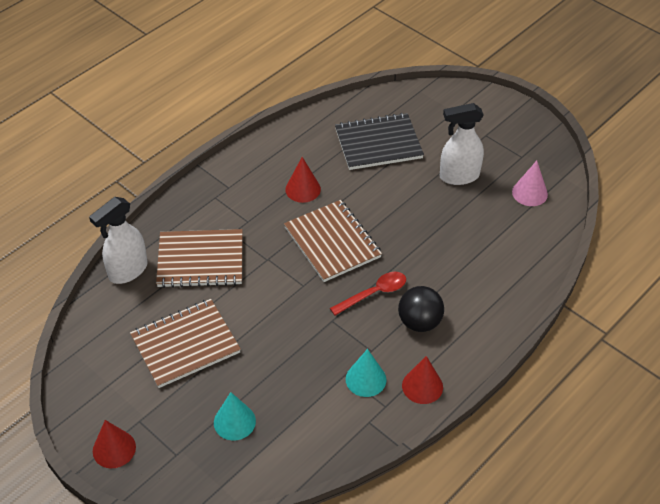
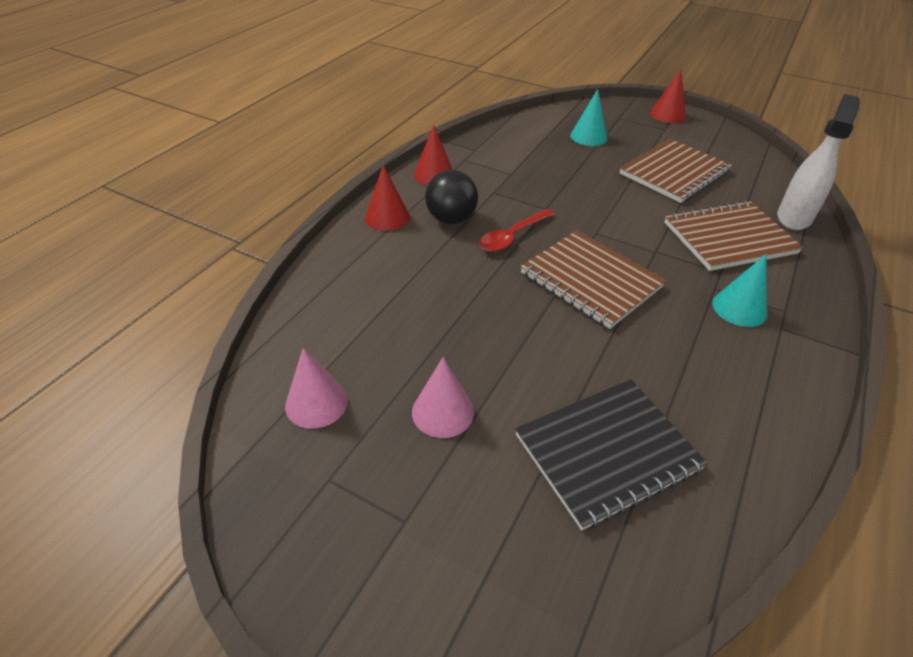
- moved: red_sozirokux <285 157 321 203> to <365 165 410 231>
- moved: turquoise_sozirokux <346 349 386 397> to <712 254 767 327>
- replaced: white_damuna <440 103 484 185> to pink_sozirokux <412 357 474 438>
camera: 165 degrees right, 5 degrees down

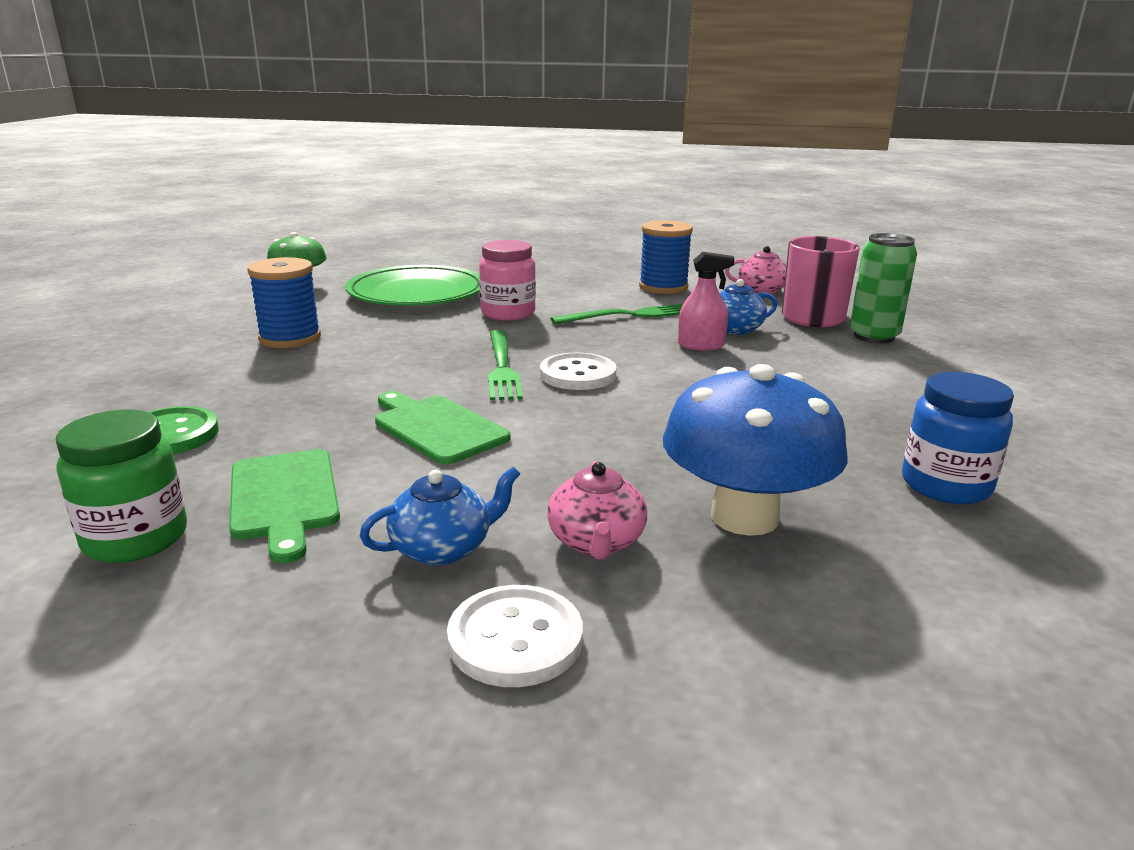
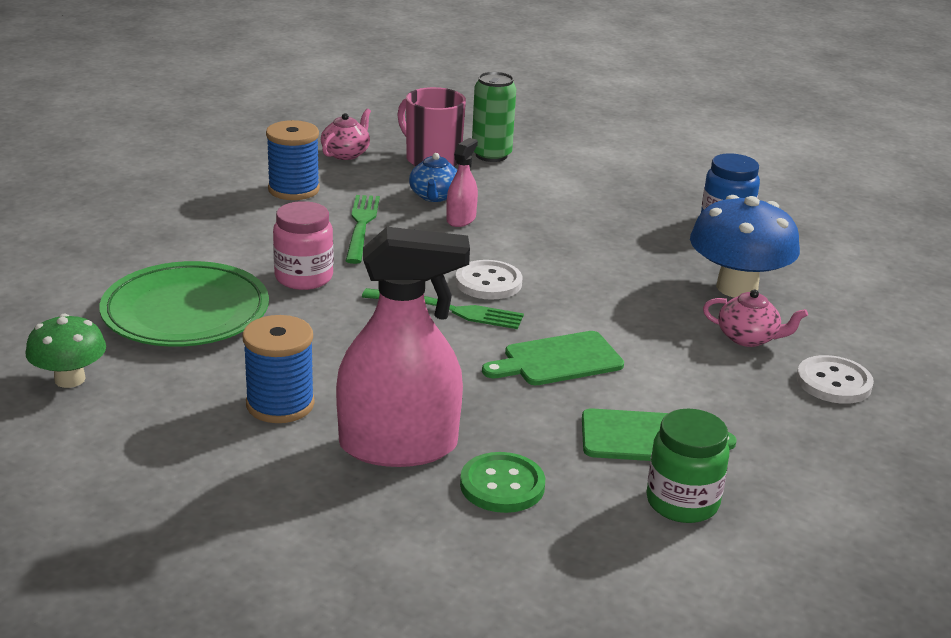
- removed: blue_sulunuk <360 466 520 566>
- added: pink_damuna <336 227 470 467>
camera: 70 degrees left, 5 degrees up

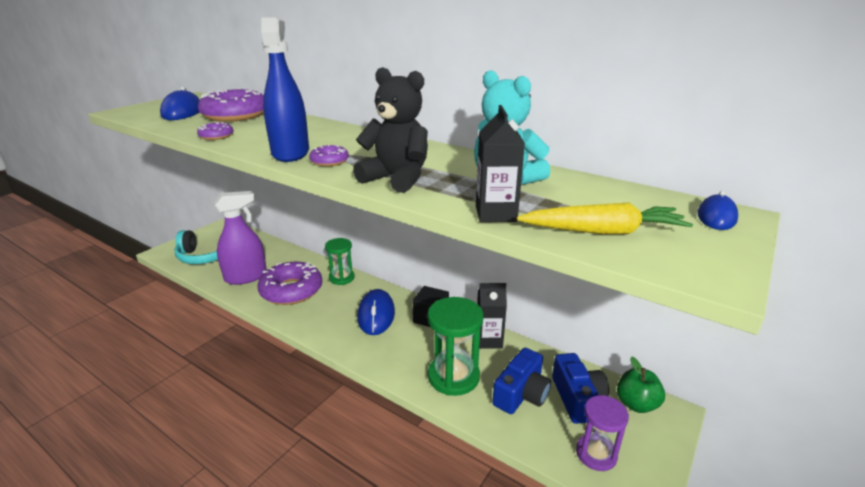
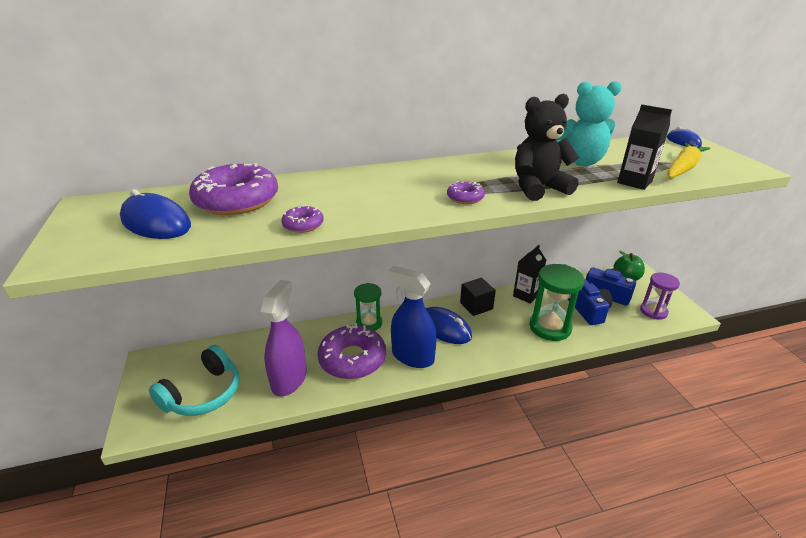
- moved: blue_damuna <261 17 309 162> to <388 266 437 368>
camera: 50 degrees left, 5 degrees up

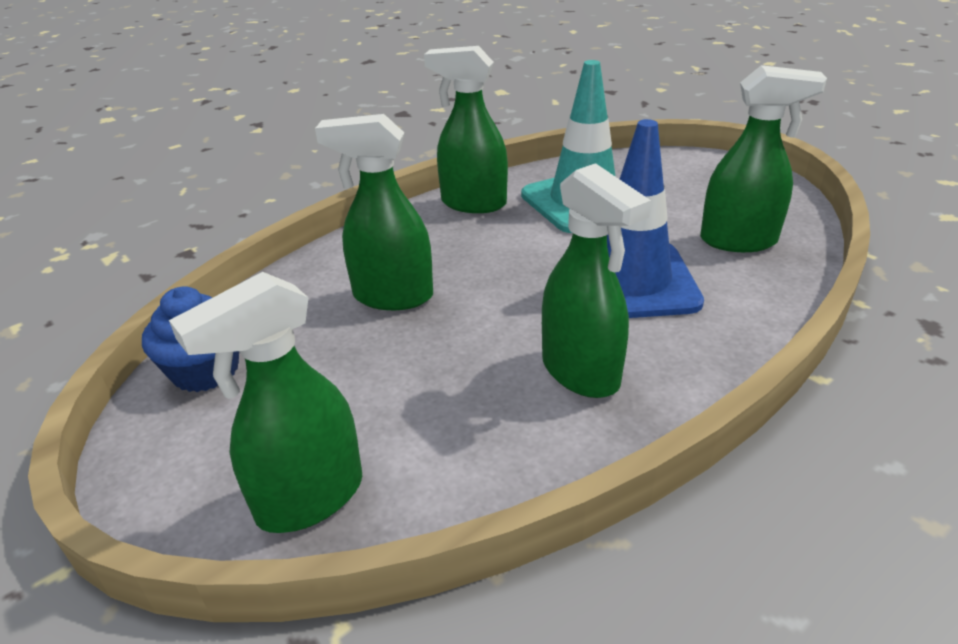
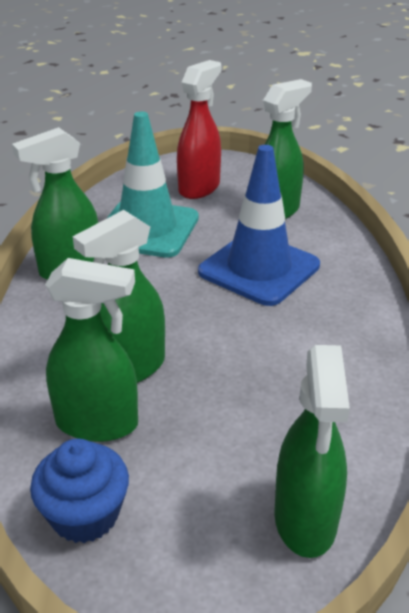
- moved: green_damuna <542 163 651 398> to <45 258 138 442>
- added: red_damuna <177 60 221 199>
camera: 50 degrees left, 0 degrees up

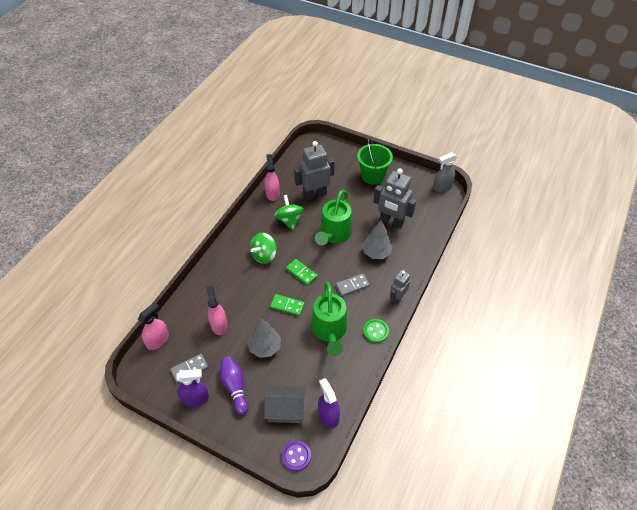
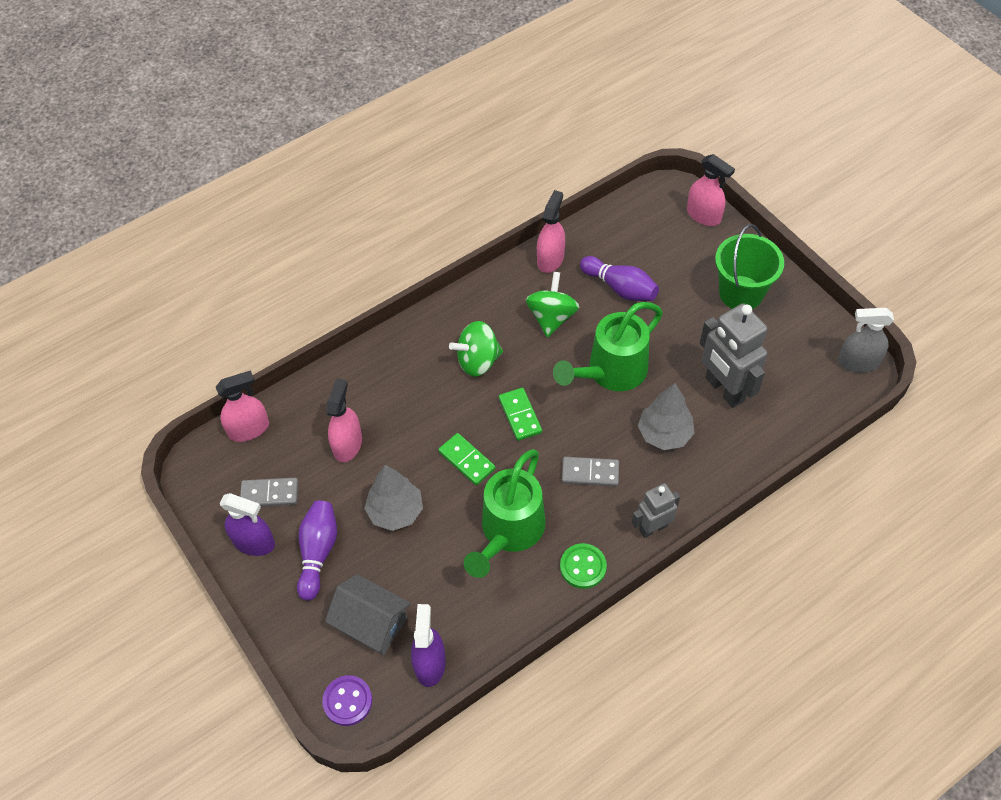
- replaced: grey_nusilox <294 141 335 200> to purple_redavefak <580 256 659 301>
- added: pink_damuna <687 154 735 226>
camera: 30 degrees right, 5 degrees up

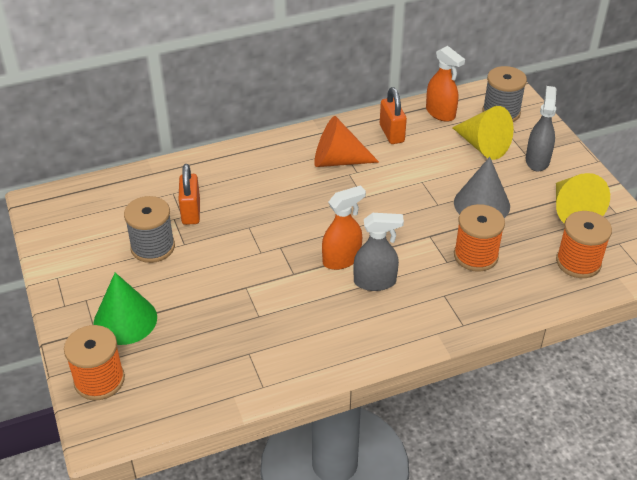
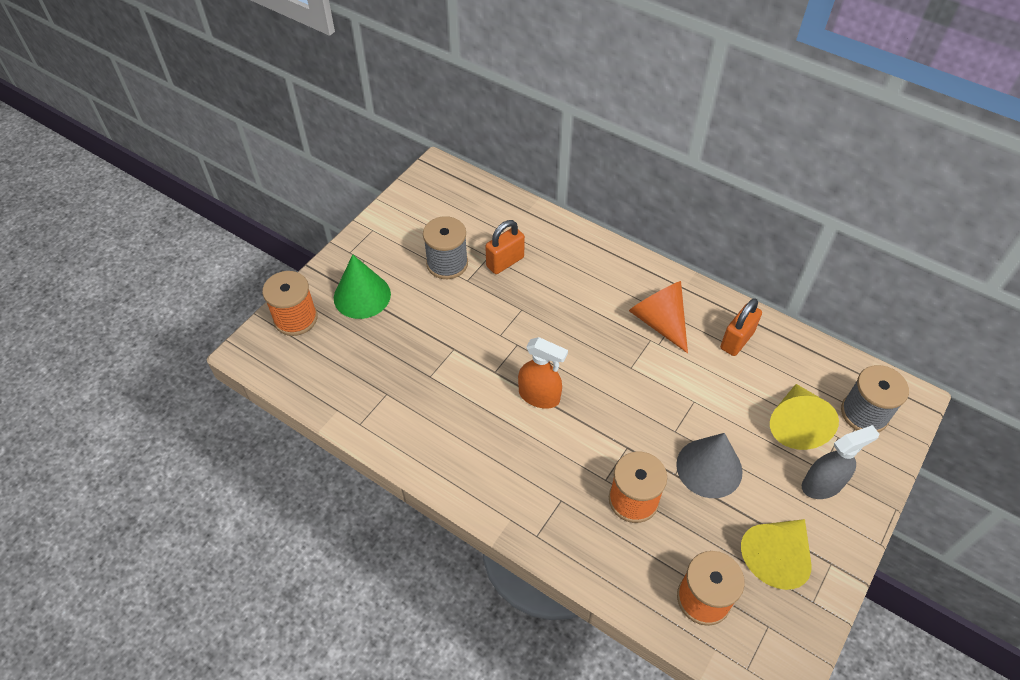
- removed: grey_damuna <353 213 404 291>
- removed: orange_damuna <426 46 465 122>
camera: 55 degrees right, 10 degrees up

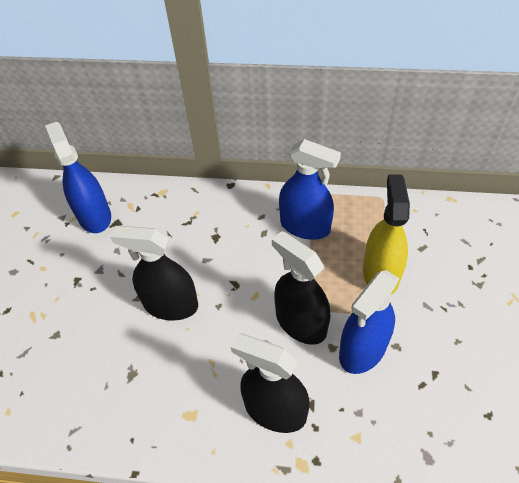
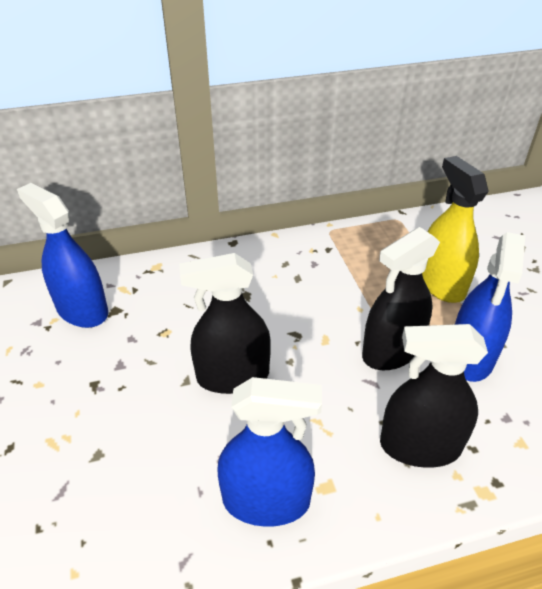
- turned: black_damuna <272 231 331 345> = <362 227 440 370> 60 degrees counterclockwise
- moved: blue_damuna <279 139 341 240> to <217 377 322 527>
camera: 25 degrees left, 10 degrees down

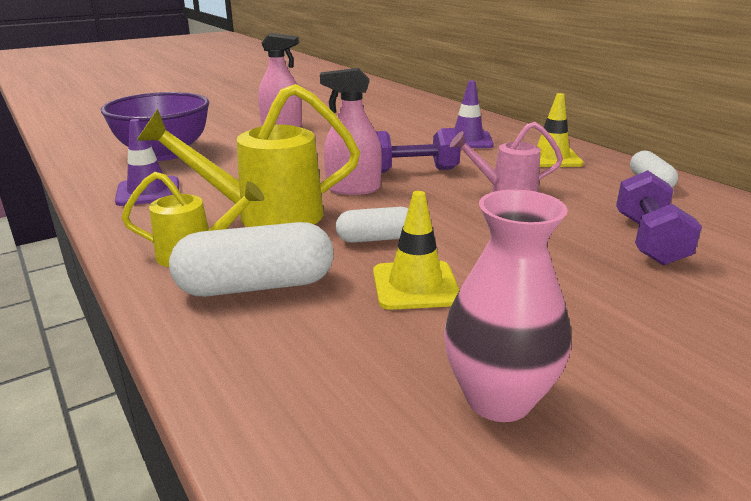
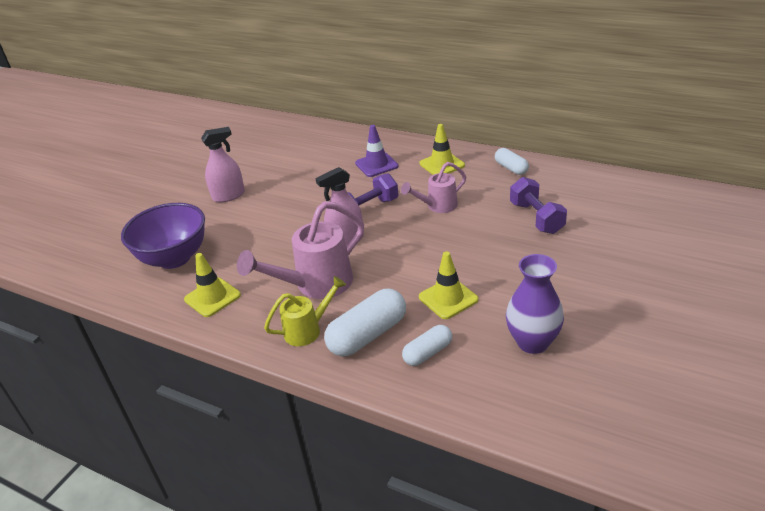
- recoloured: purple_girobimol <115 119 179 206> to yellow_girobimol <184 253 241 317>
- recoloured: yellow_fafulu <136 84 360 227> to pink_fafulu <237 201 364 299>
- moved: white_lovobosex <336 207 408 243> to <402 325 452 366>
- recoloured: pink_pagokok <444 190 571 422> to purple_pagokok <506 254 564 354>
camera: 25 degrees left, 10 degrees up

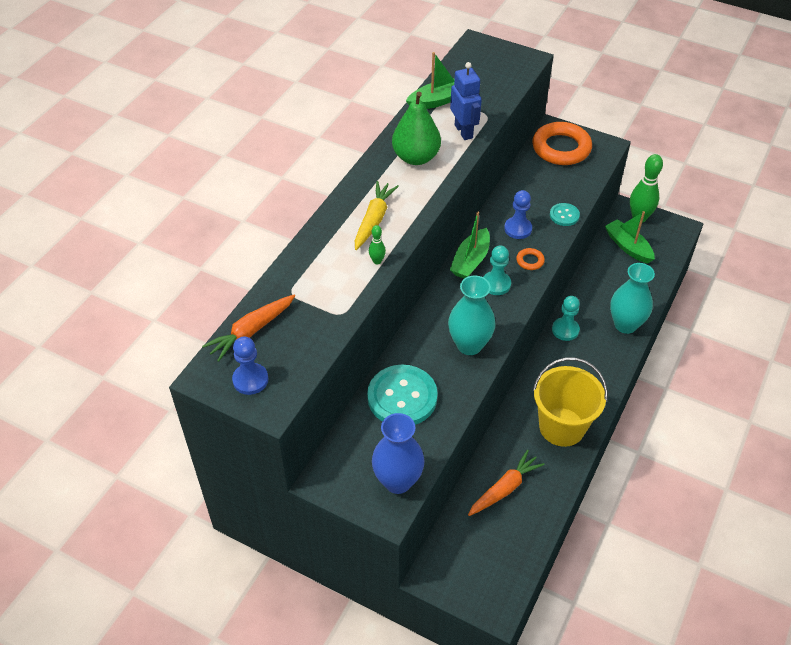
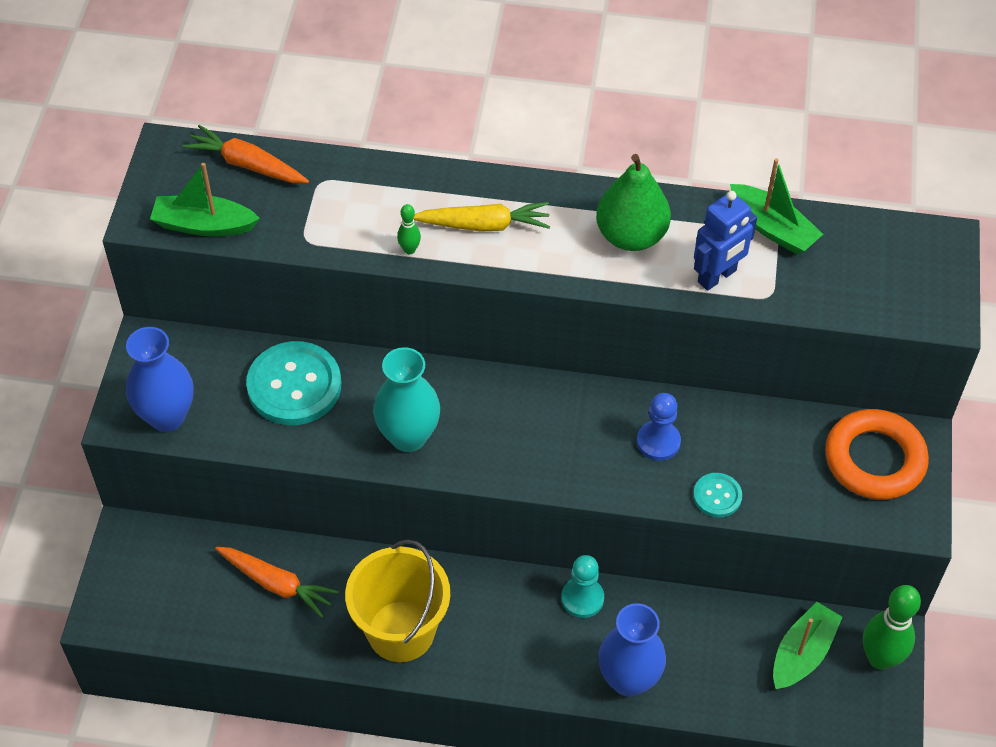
- removed: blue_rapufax <232 337 268 395>
- moved: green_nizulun <450 212 490 279> to <150 163 260 237>
- removed: turquoise_rapufax <483 246 511 295>
- removed: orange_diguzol <516 248 545 270>
- recoloured: turquoise_pagokok <610 263 655 334> to blue_pagokok <598 603 666 697>
camera: 70 degrees right, 5 degrees up

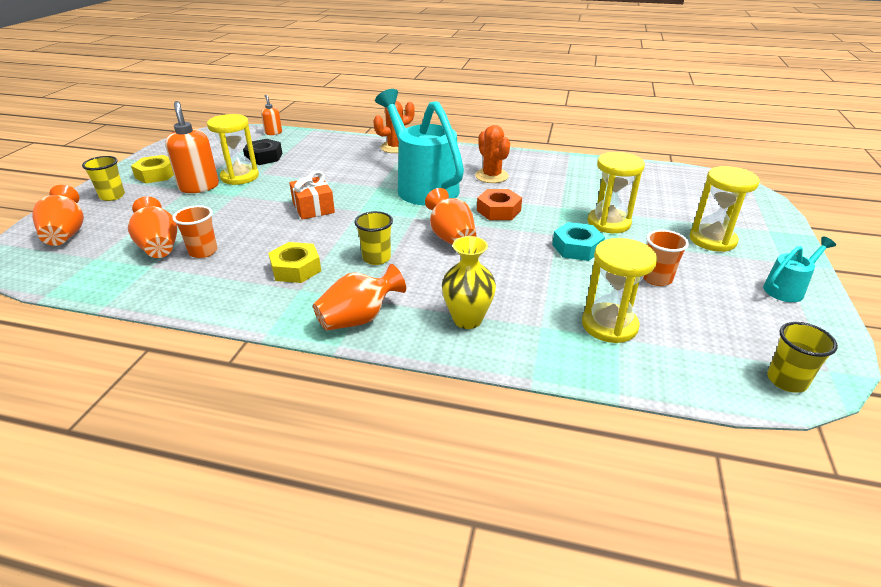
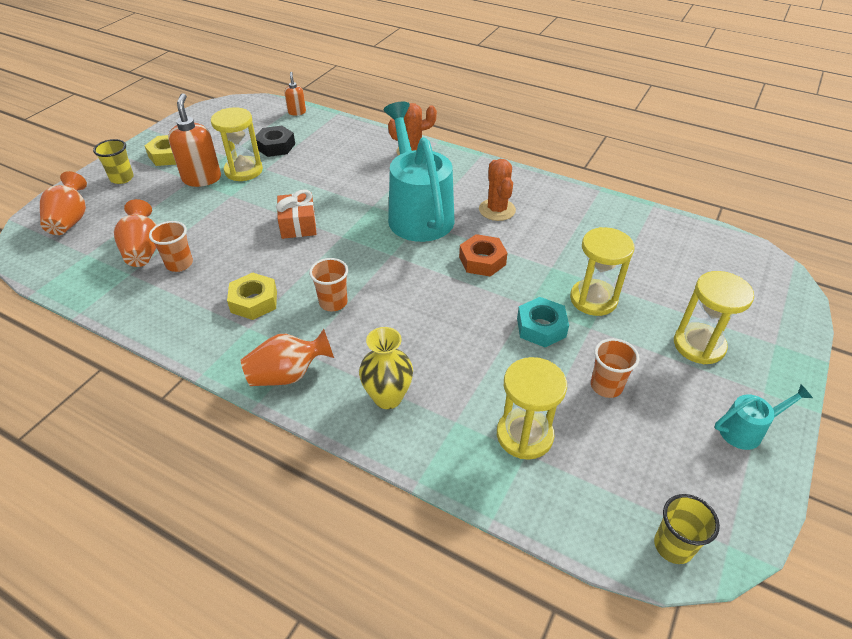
- recoloured: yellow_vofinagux <355 211 393 265> to orange_vofinagux <309 258 348 311>
- removed: orange_pagokok <425 188 476 245>
camera: 15 degrees right, 10 degrees up

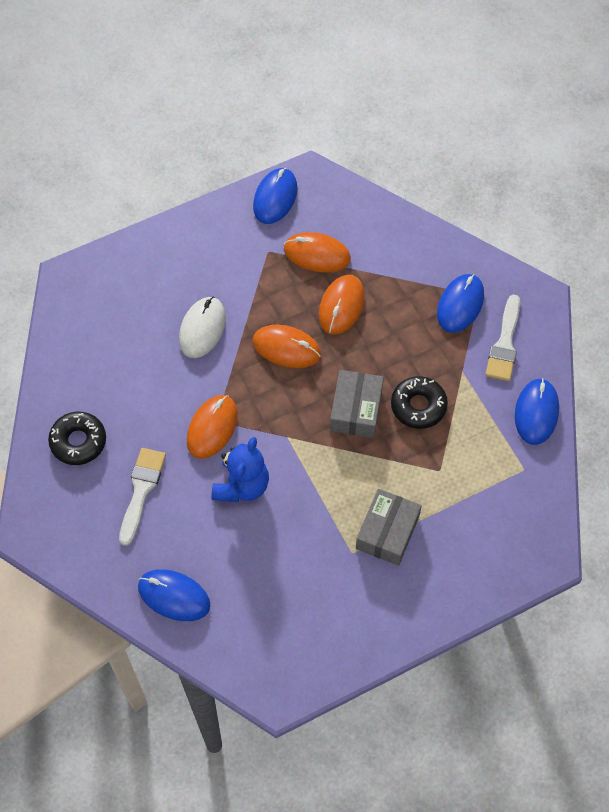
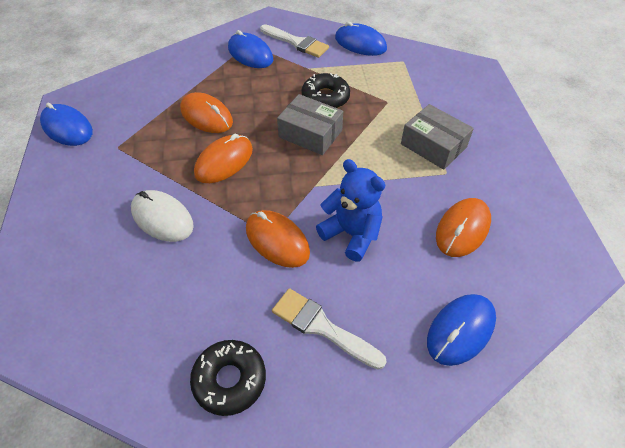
- moved: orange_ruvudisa <284 232 351 272> to <436 198 491 257>
camera: 70 degrees left, 10 degrees down

